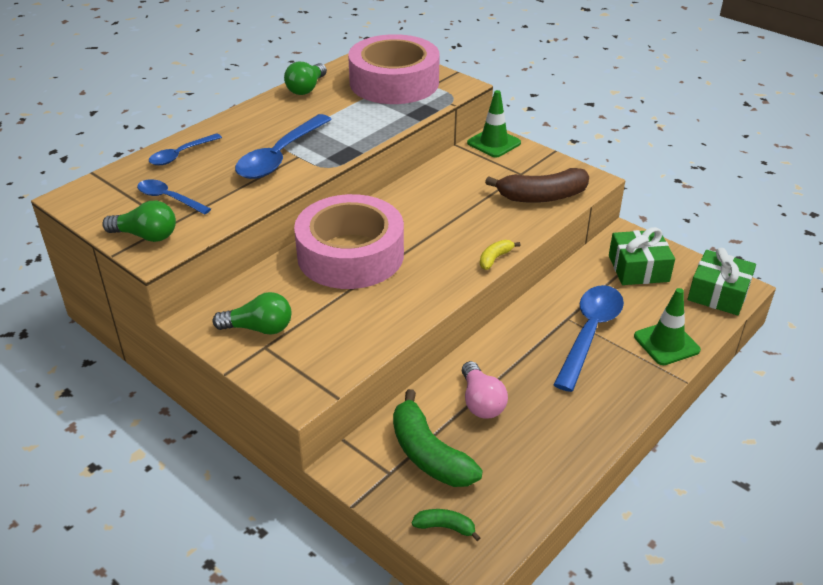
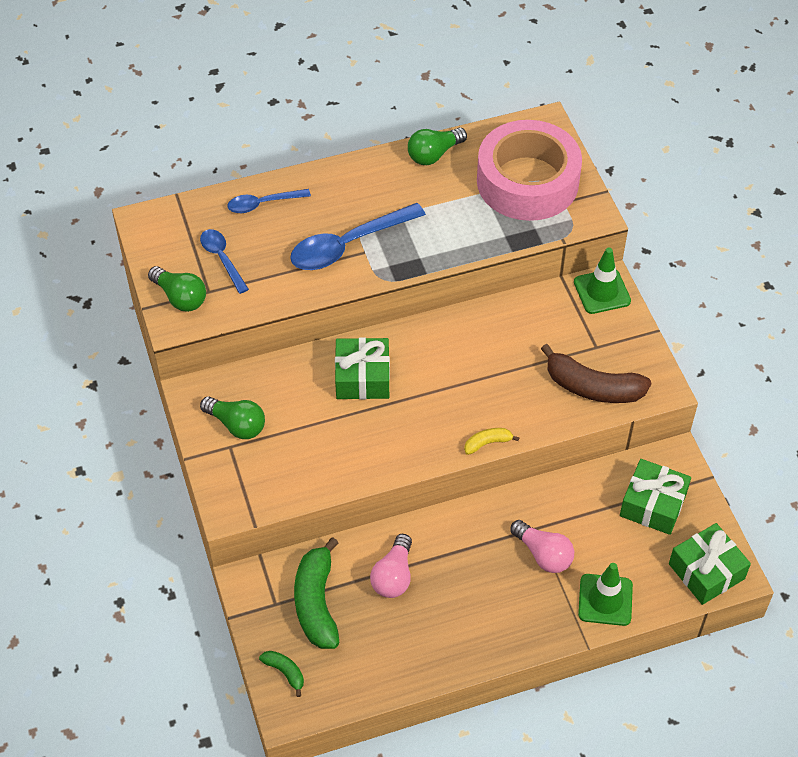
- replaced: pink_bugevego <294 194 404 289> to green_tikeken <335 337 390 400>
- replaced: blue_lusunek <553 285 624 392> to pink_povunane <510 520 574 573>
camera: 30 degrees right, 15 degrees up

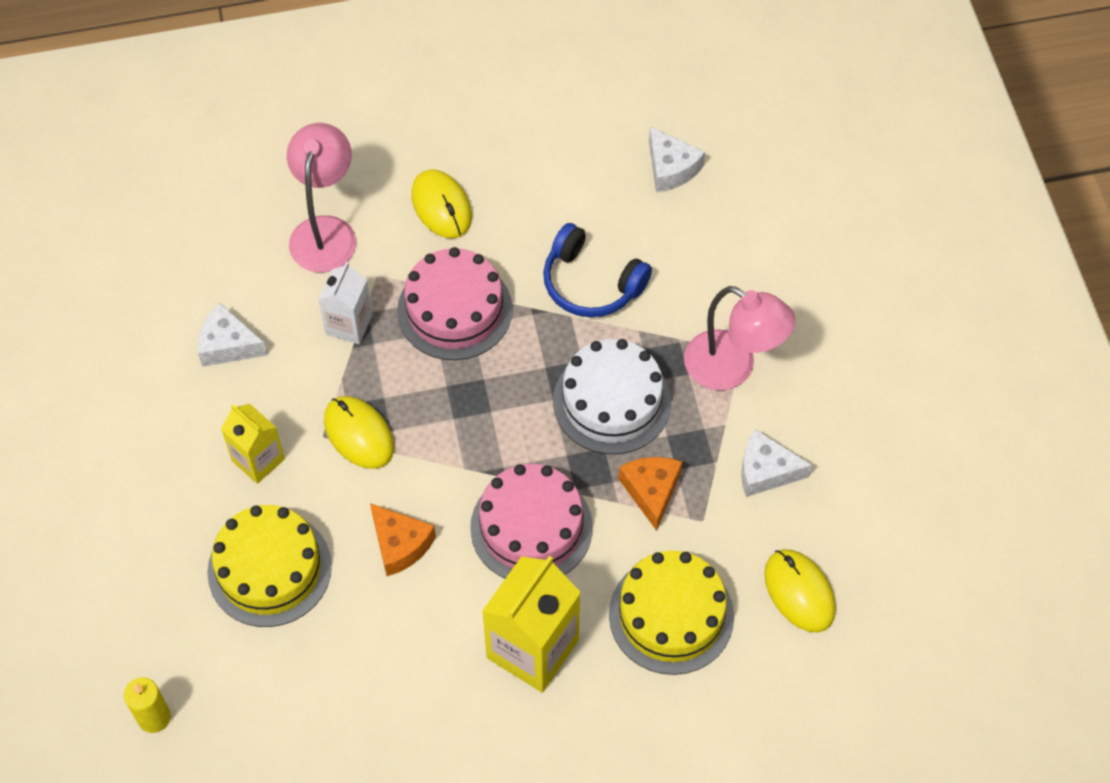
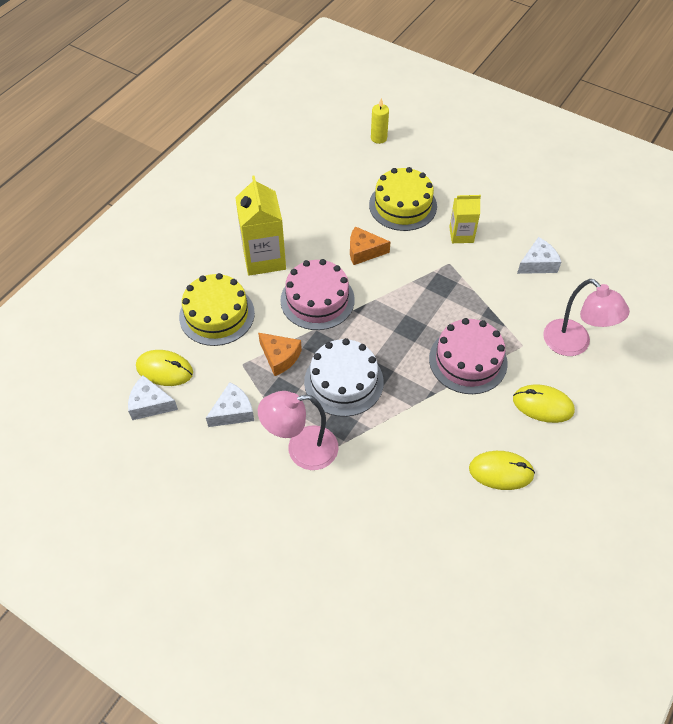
- removed: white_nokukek <318 262 373 344>
- moved: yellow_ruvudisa <324 396 394 469> to <469 451 535 490>
- removed: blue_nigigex <543 223 652 317>
- moved: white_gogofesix <649 127 705 192> to <128 375 178 420>
camera: 135 degrees right, 5 degrees down

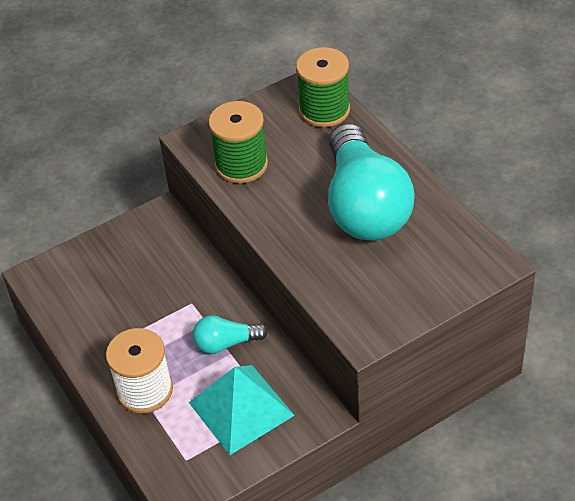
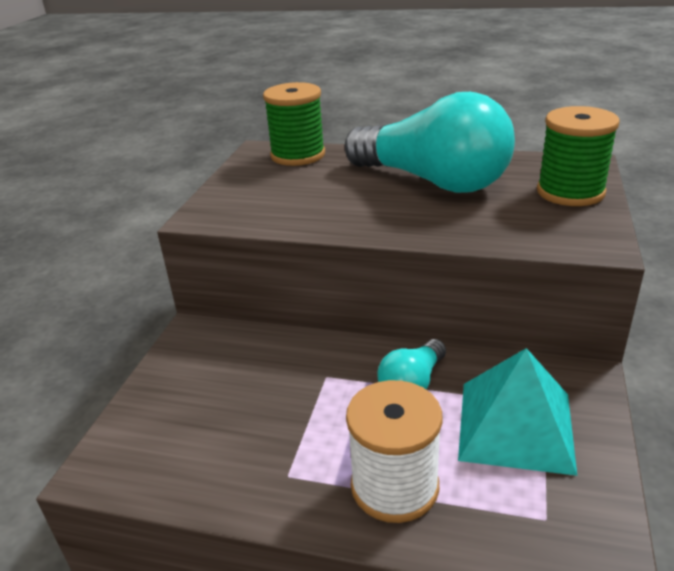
- moved: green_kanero <208 101 268 183> to <537 106 620 206>
camera: 45 degrees left, 15 degrees down

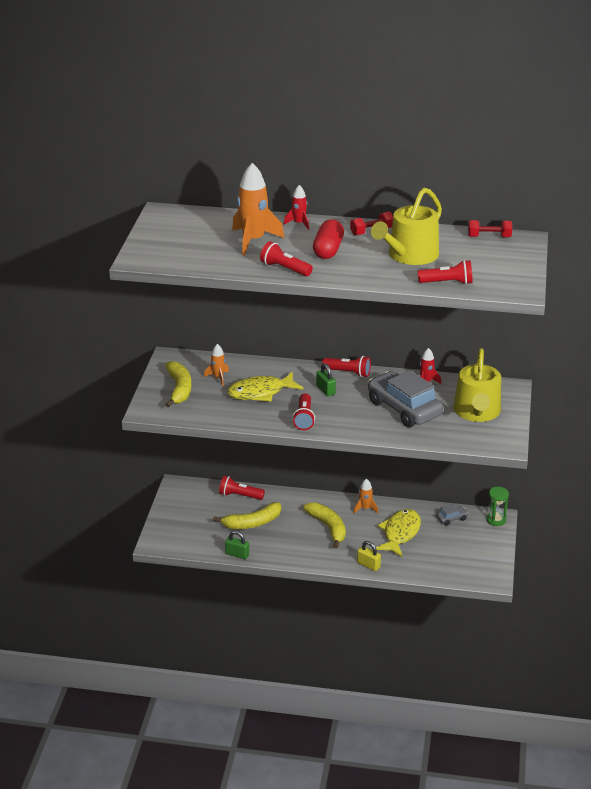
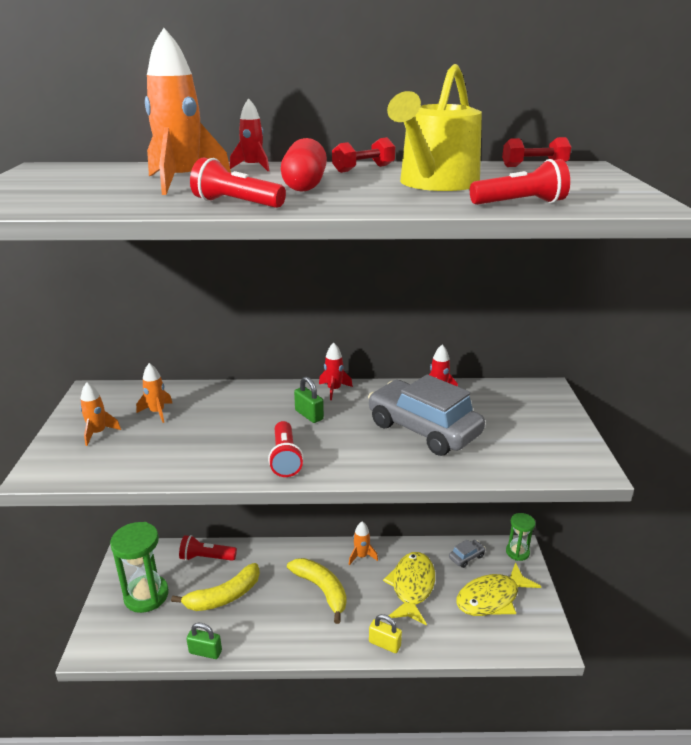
- replaced: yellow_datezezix <165 361 192 408> to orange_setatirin <80 382 121 446>
- moved: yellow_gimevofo <227 372 303 402> to <456 562 541 616>
- replaced: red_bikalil <322 356 371 377> to red_setatirin <319 343 353 400>
- removed: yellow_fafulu <454 348 501 422>
- added: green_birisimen <110 522 169 613>
camera: 10 degrees left, 5 degrees down

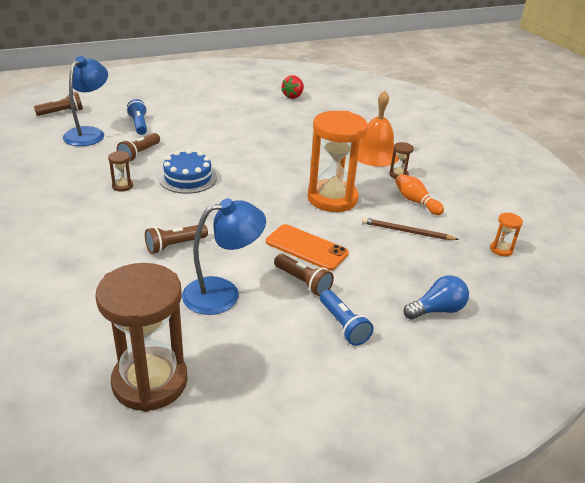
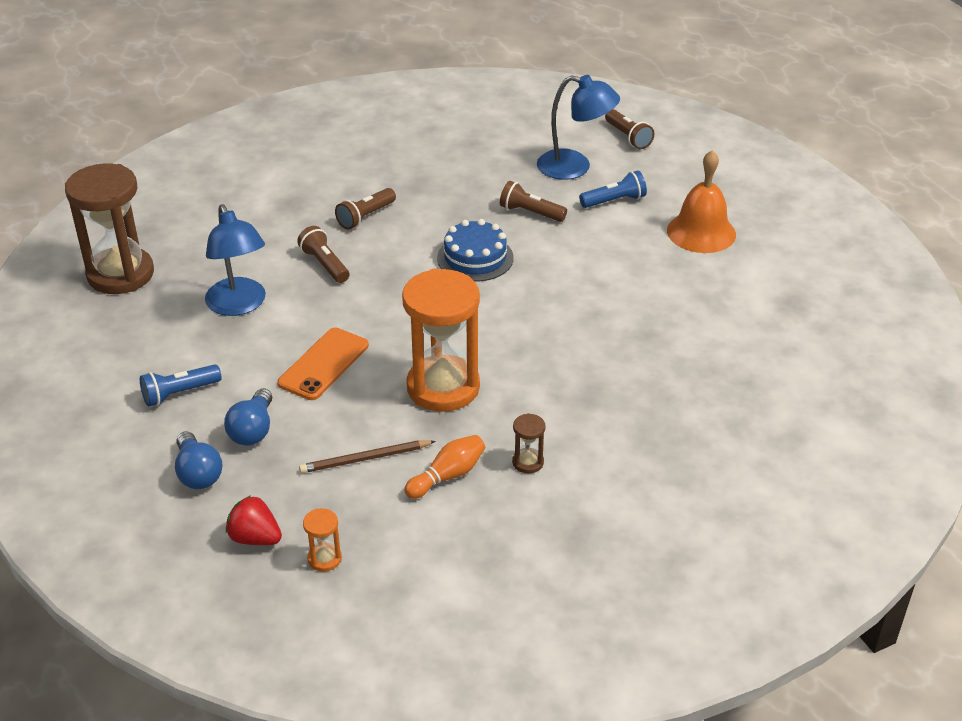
- removed: brown_birisimen <108 151 133 192>
- moved: brown_bikalil <274 254 334 297> to <335 188 396 230>
- moved: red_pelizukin <281 75 304 99> to <226 495 282 545>
- moved: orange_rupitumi <358 91 399 167> to <667 150 736 253>
- turned: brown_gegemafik <362 218 459 240> = <299 440 436 473> 120 degrees counterclockwise
- added: blue_povunane <224 388 272 446>
camera: 90 degrees right, 5 degrees up

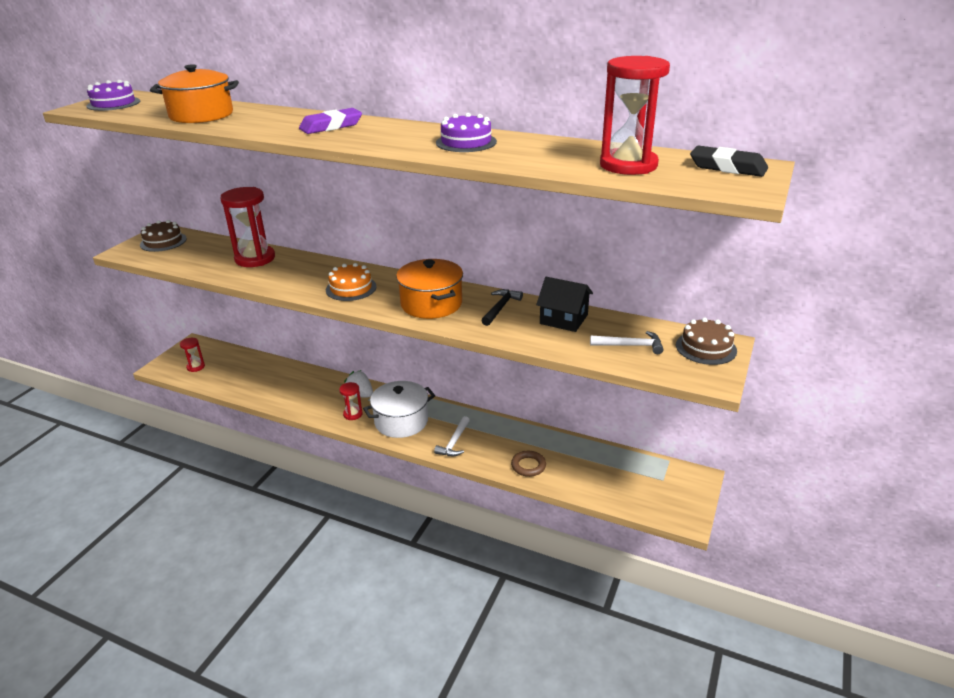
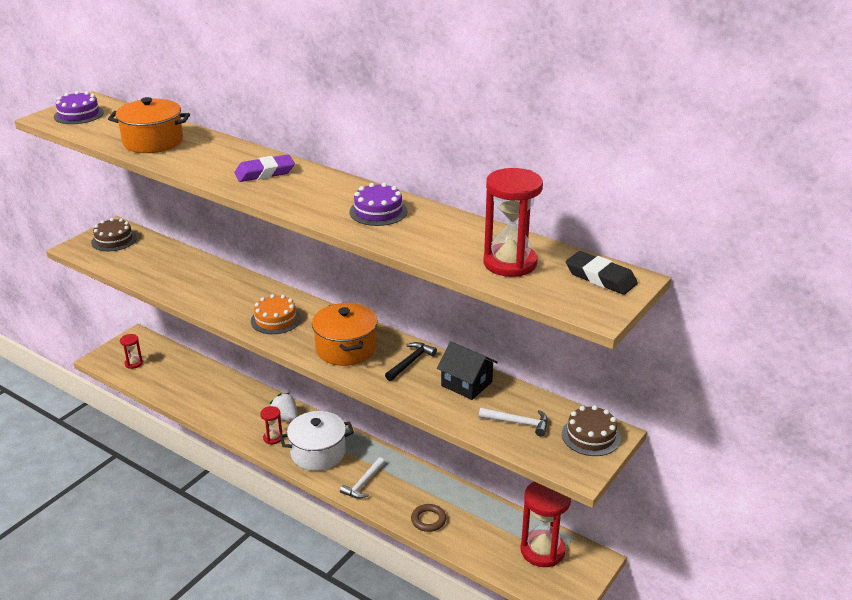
- moved: red_birisimen <220 187 275 267> to <520 482 571 567>
camera: 10 degrees right, 0 degrees up

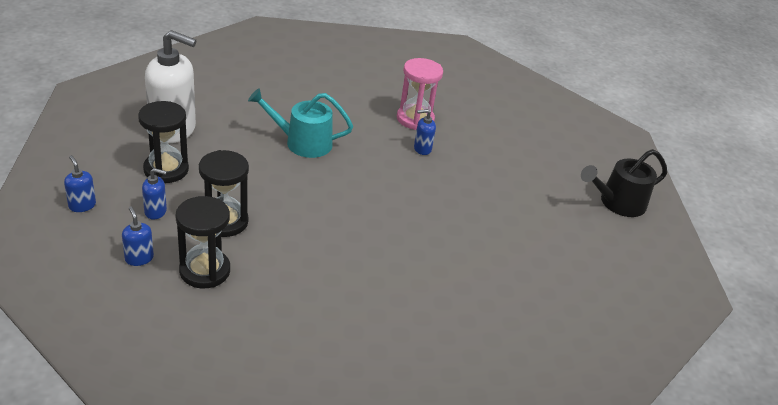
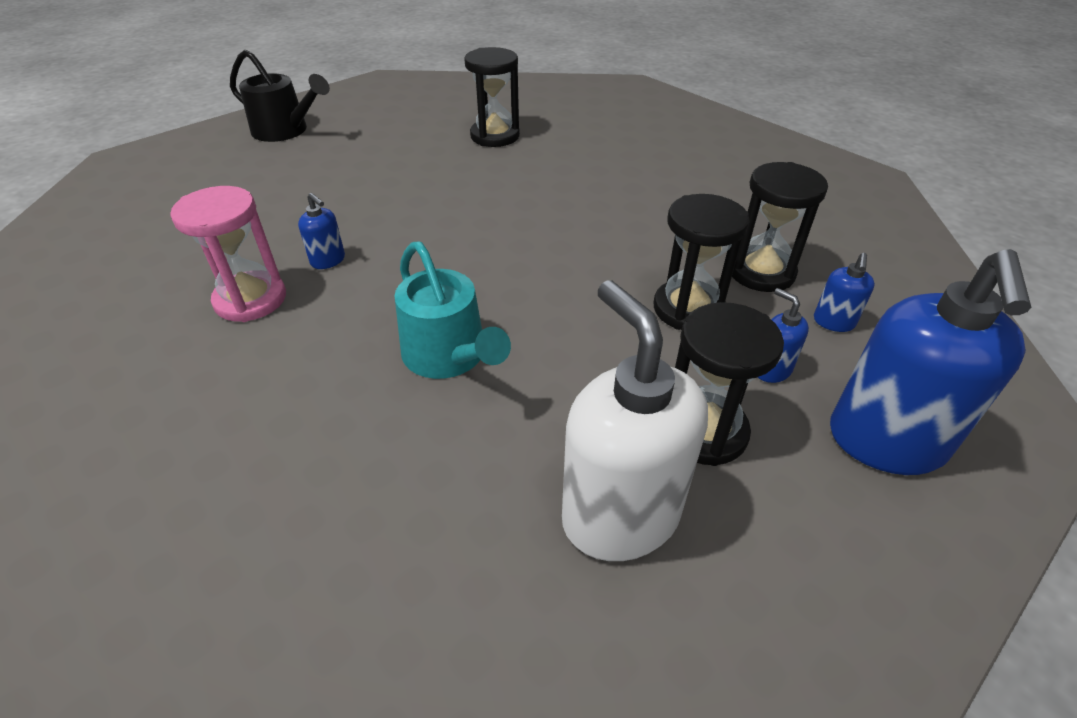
- resized: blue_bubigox <64 155 96 212> = <830 249 1032 475> x2.29
- added: black_birisimen <464 47 520 147>
camera: 125 degrees left, 5 degrees up

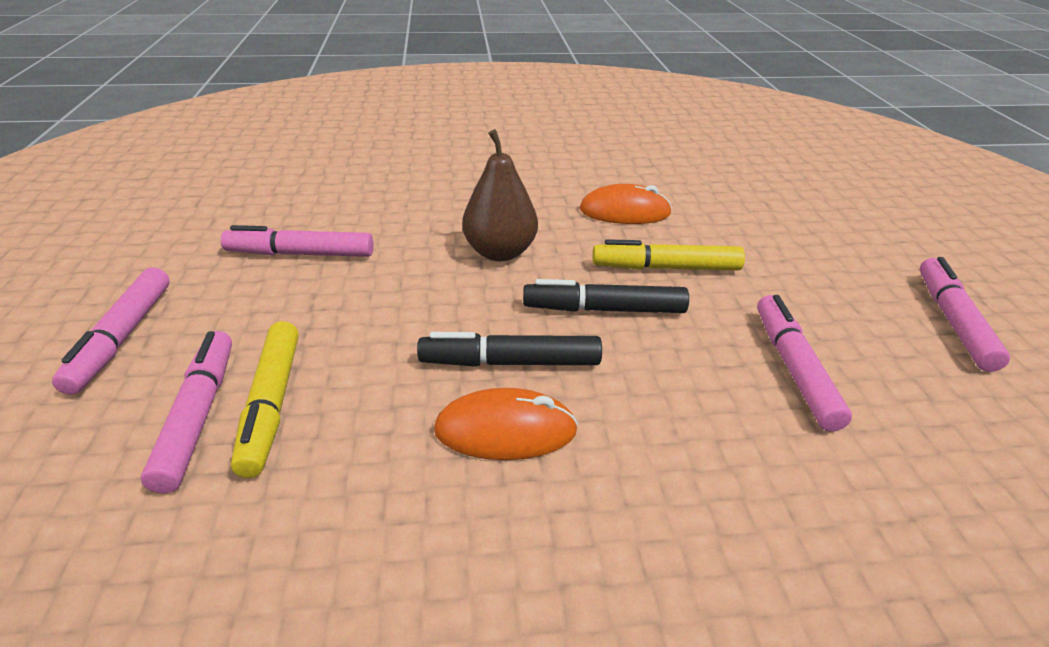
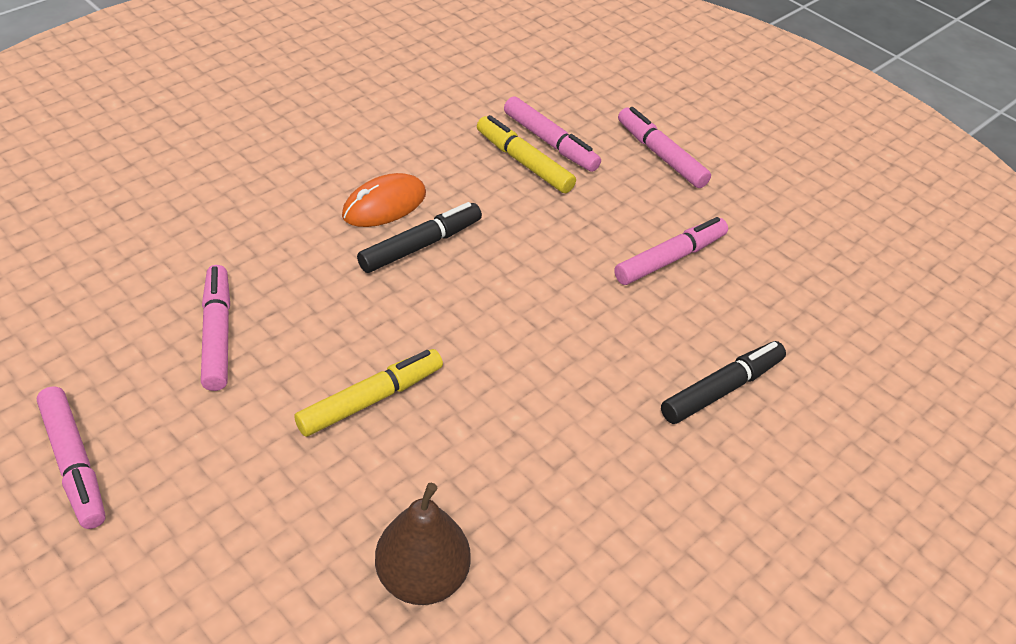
- moved: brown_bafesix <462 129 538 261> to <375 483 471 605>
- moved: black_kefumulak <523 279 689 313> to <661 341 786 424>
- removed: orange_ruvudisa <580 184 672 224>
- turned: pink_kefumulak <757 295 852 432> = <201 265 230 391> 150 degrees counterclockwise
camera: 140 degrees right, 10 degrees up

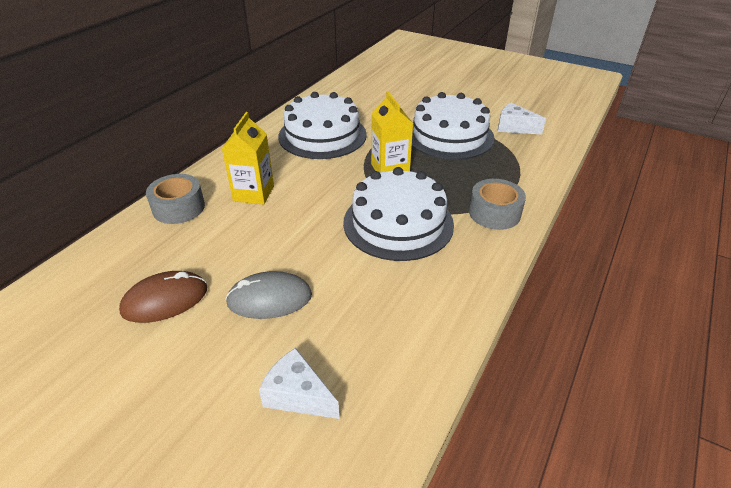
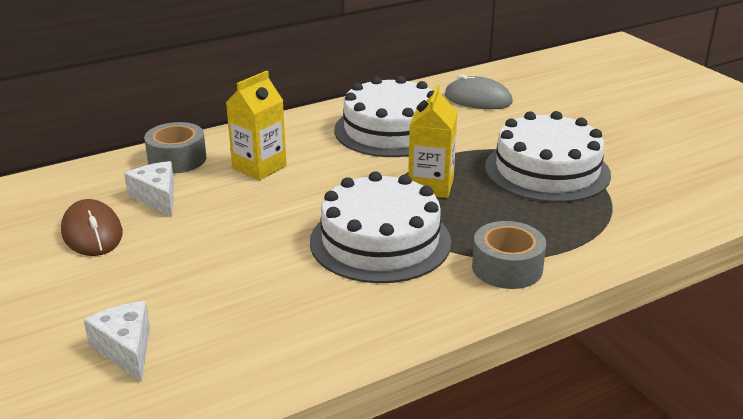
- turned: brown_ruvudisa <119 271 207 323> = <61 199 123 256> 60 degrees clockwise
- moved: grey_ruvudisa <225 271 312 319> to <444 74 513 109>
- moved: white_gogofesix <498 103 546 135> to <124 161 174 217>
camera: 30 degrees right, 10 degrees down

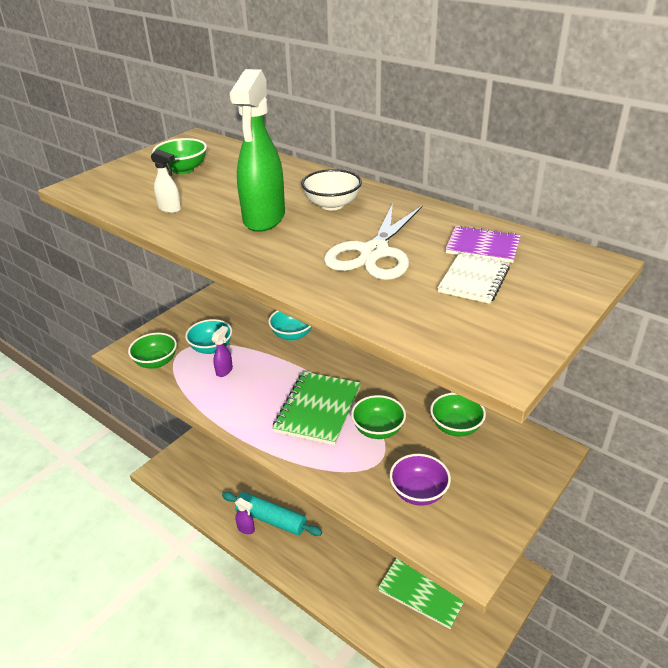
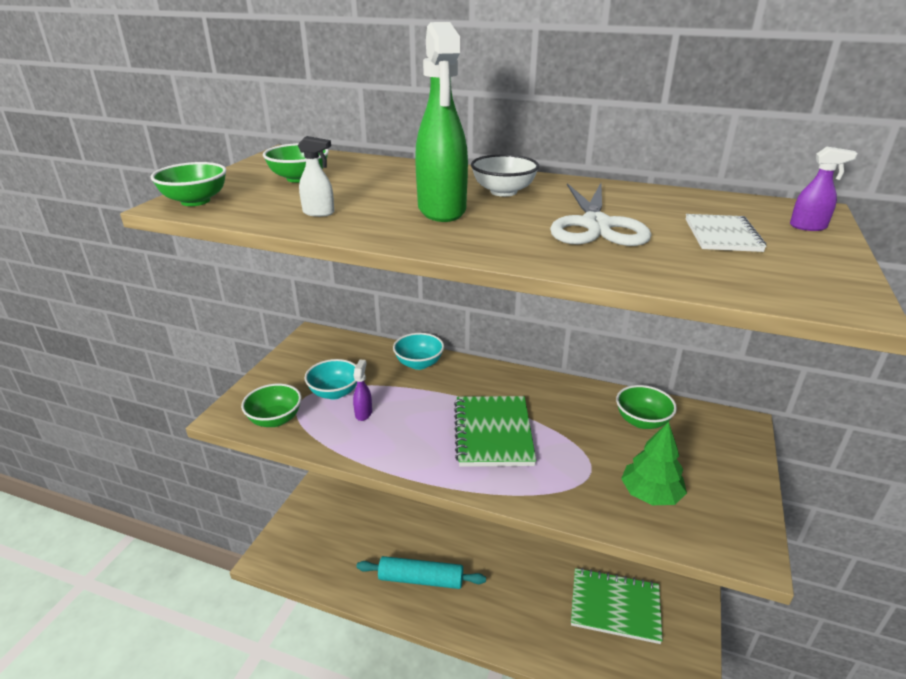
- moved: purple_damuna <235 498 255 534> to <790 147 858 231>
- moved: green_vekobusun <351 395 406 439> to <151 162 226 206>
- replaced: purple_vekobusun <390 454 451 506> to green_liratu <621 422 687 505>
- removed: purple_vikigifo <446 225 521 263>
camera: 20 degrees left, 5 degrees down

